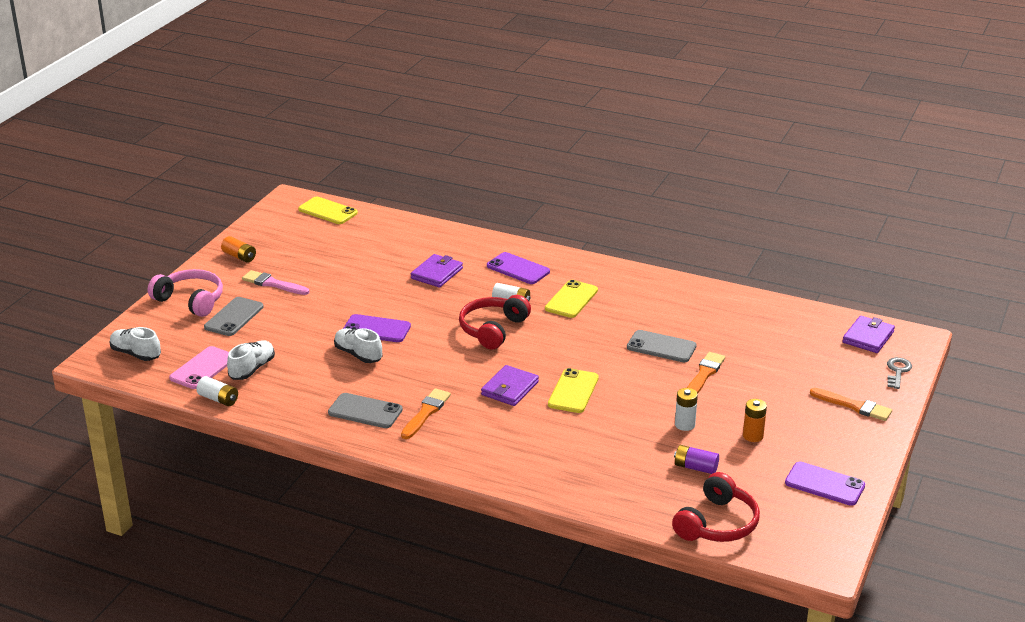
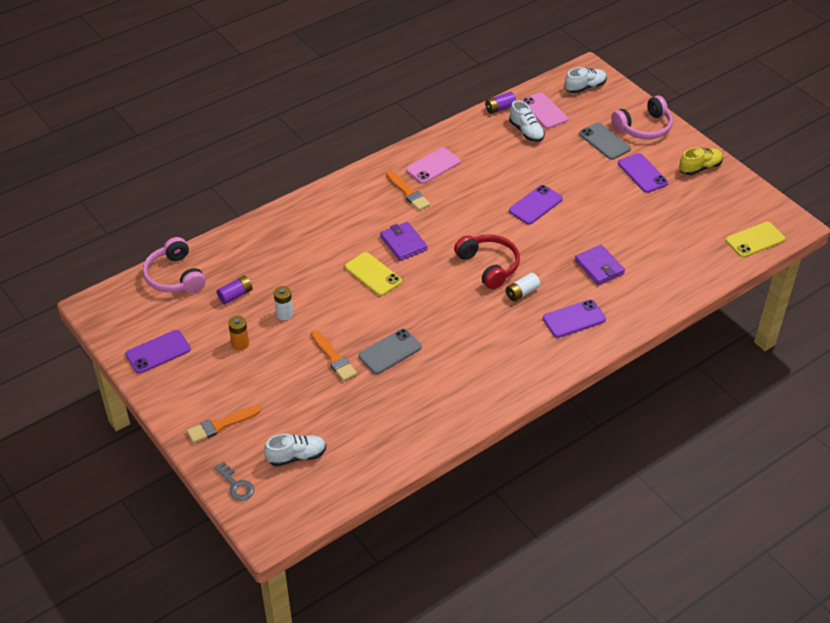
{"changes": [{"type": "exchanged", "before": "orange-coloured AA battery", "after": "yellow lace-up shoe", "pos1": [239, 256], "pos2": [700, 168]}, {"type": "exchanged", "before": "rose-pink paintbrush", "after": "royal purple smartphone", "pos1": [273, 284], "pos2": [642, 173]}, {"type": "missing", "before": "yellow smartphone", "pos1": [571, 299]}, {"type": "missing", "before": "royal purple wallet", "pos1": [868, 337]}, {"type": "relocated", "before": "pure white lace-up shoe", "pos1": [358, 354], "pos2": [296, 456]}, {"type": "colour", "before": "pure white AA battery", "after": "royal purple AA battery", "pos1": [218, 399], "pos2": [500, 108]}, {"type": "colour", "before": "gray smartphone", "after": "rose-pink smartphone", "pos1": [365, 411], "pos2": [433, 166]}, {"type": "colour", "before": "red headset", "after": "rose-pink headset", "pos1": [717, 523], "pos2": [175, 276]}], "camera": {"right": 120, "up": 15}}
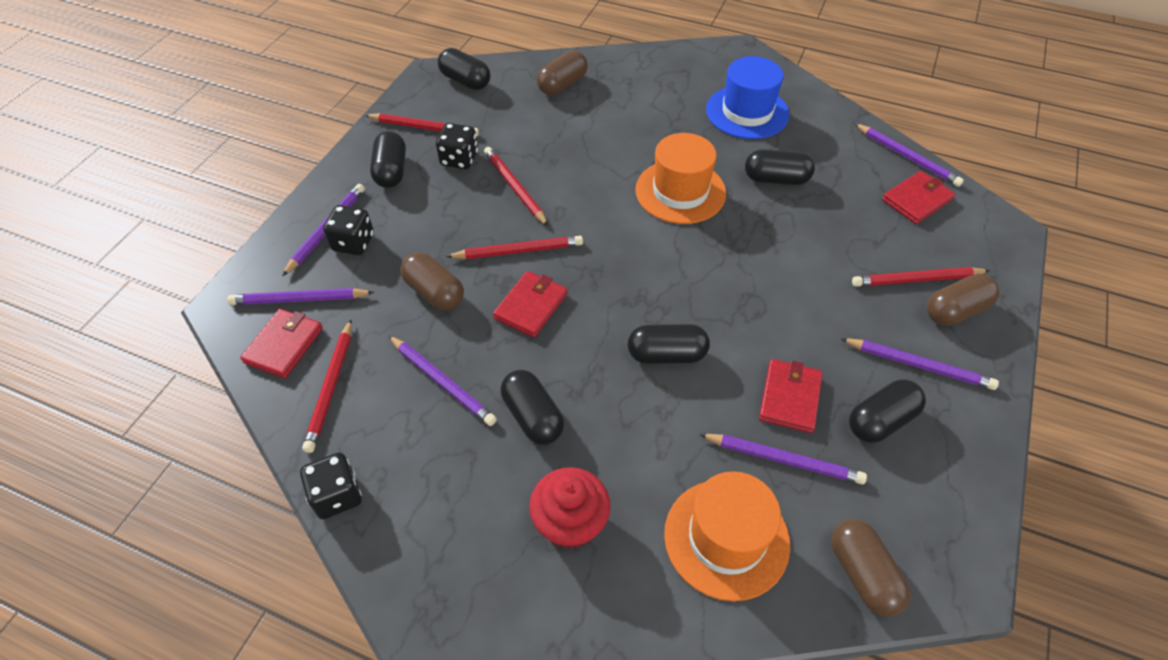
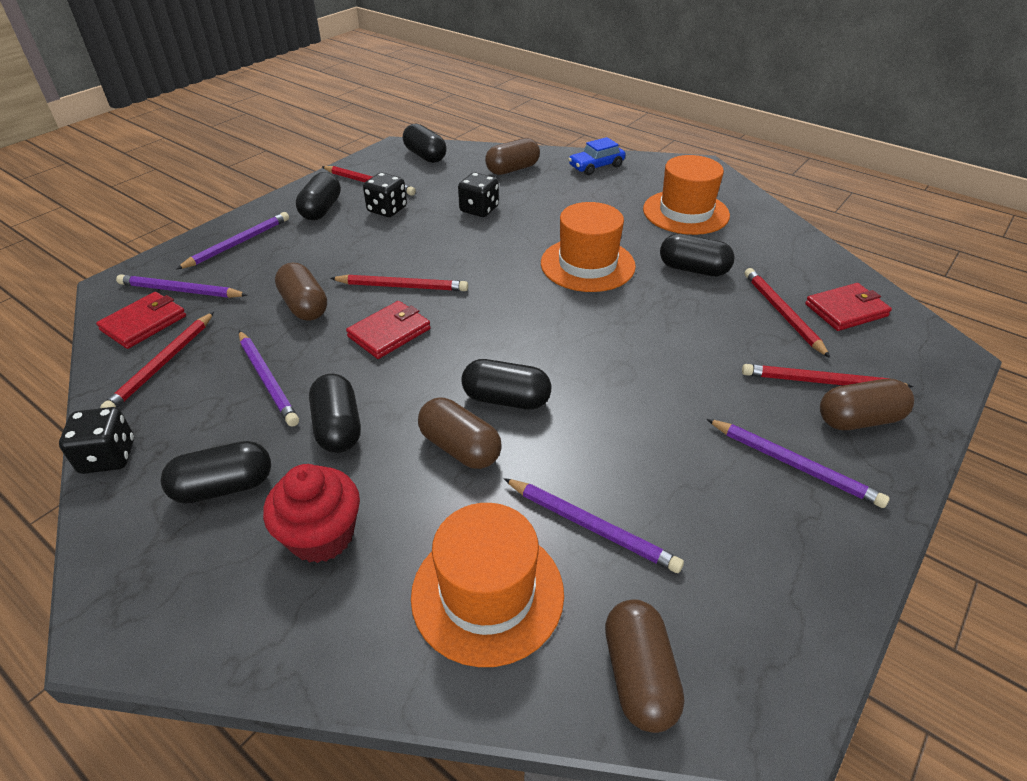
{"changes": [{"type": "colour", "before": "blue top hat", "after": "orange-coloured top hat", "pos1": [747, 112], "pos2": [685, 212]}, {"type": "missing", "before": "royal purple wooden pencil", "pos1": [907, 157]}, {"type": "relocated", "before": "red wooden pencil", "pos1": [515, 188], "pos2": [782, 313]}, {"type": "relocated", "before": "ebony dice", "pos1": [353, 243], "pos2": [479, 209]}, {"type": "missing", "before": "red wallet", "pos1": [790, 397]}, {"type": "relocated", "before": "ebony pill", "pos1": [881, 421], "pos2": [224, 487]}, {"type": "appeared", "after": "blue car", "pos2": [596, 166]}, {"type": "appeared", "after": "dark brown pill", "pos2": [460, 448]}], "camera": {"right": 15, "up": -10}}
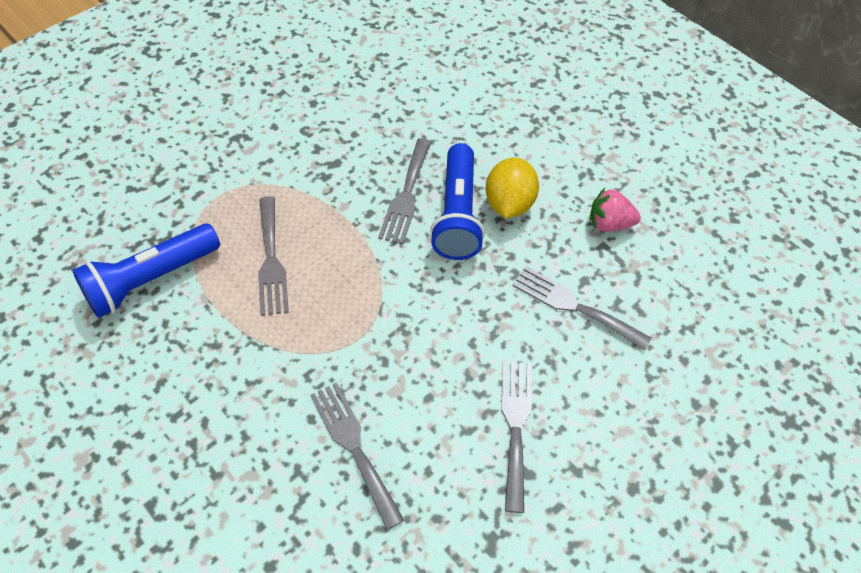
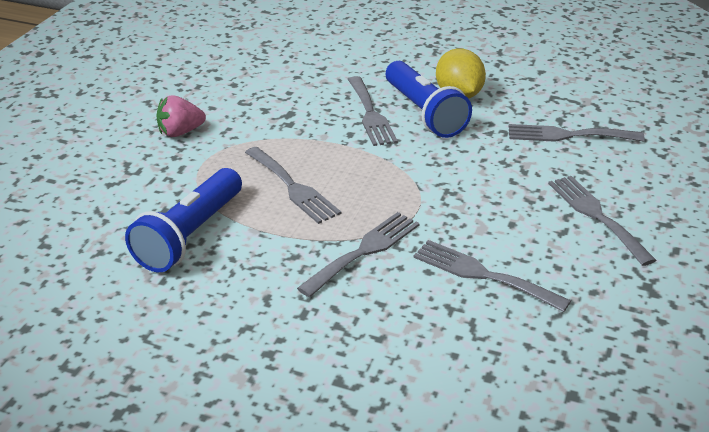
{"changes": [{"type": "relocated", "before": "rose-pink strawberry", "pos1": [609, 224], "pos2": [180, 132]}, {"type": "appeared", "after": "gray fork", "pos2": [364, 251]}], "camera": {"right": -25, "up": -20}}
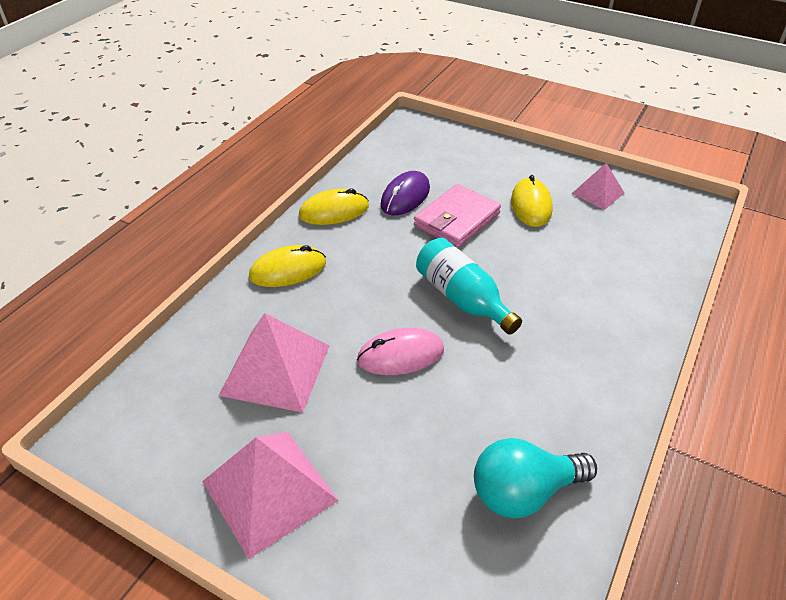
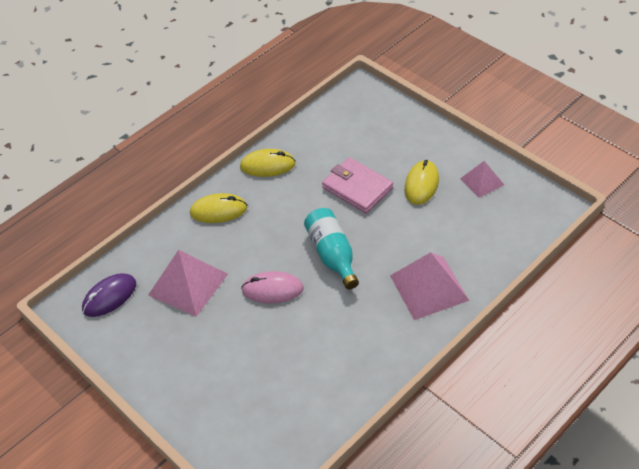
{"changes": [{"type": "relocated", "before": "royal purple computer mouse", "pos1": [405, 196], "pos2": [109, 297]}, {"type": "spun", "before": "rose-pink wallet", "pos1": [457, 219], "pos2": [357, 188], "turn": 75}, {"type": "relocated", "before": "rose-pink pyramid", "pos1": [269, 491], "pos2": [429, 287]}, {"type": "missing", "before": "aqua light bulb", "pos1": [524, 491]}], "camera": {"right": 20, "up": 5}}
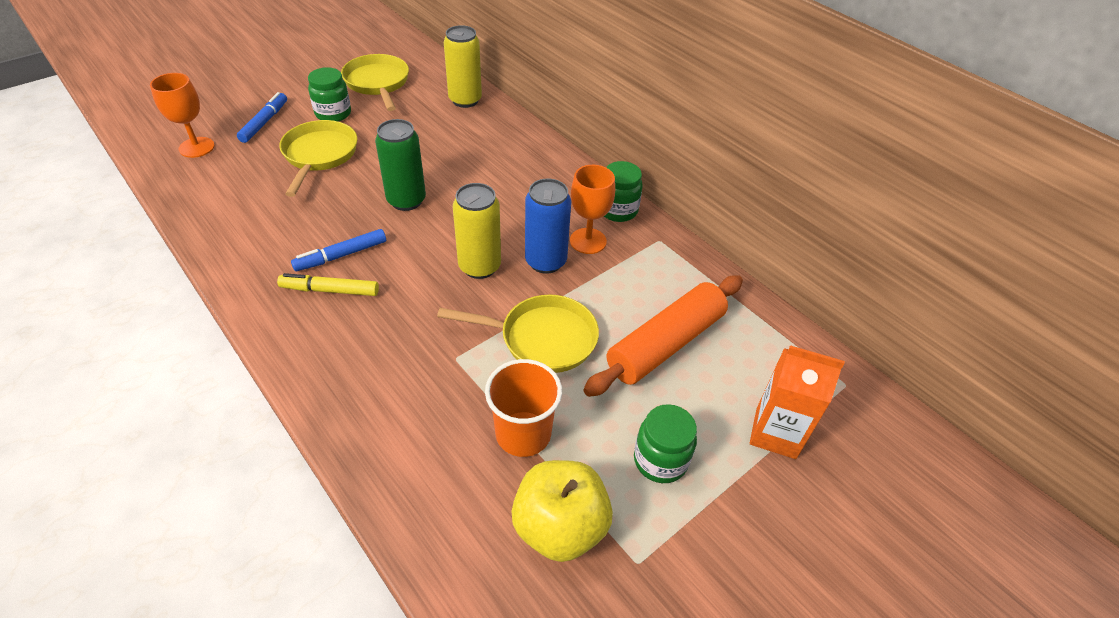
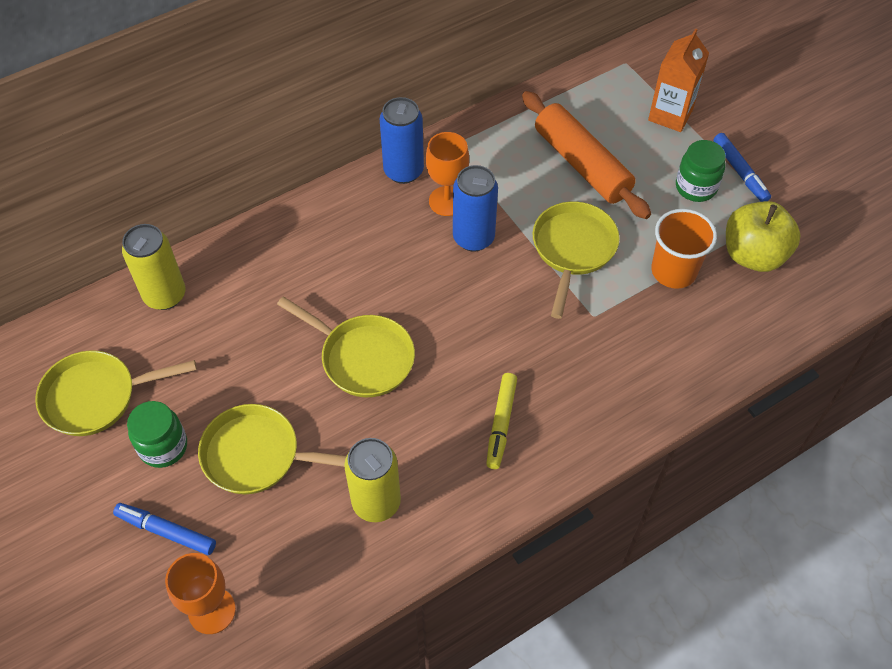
{"changes": [{"type": "exchanged", "before": "green can", "after": "yellow frying pan", "pos1": [406, 200], "pos2": [362, 358]}, {"type": "exchanged", "before": "green jar", "after": "blue can", "pos1": [618, 210], "pos2": [403, 171]}, {"type": "relocated", "before": "yellow can", "pos1": [479, 266], "pos2": [376, 502]}, {"type": "relocated", "before": "blue marker pen", "pos1": [341, 255], "pos2": [740, 172]}], "camera": {"right": -80, "up": 10}}
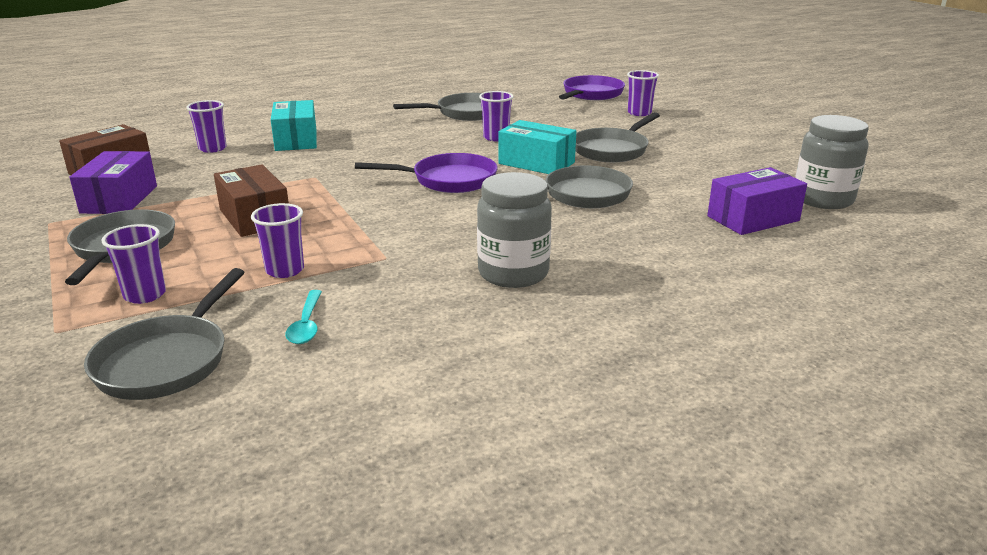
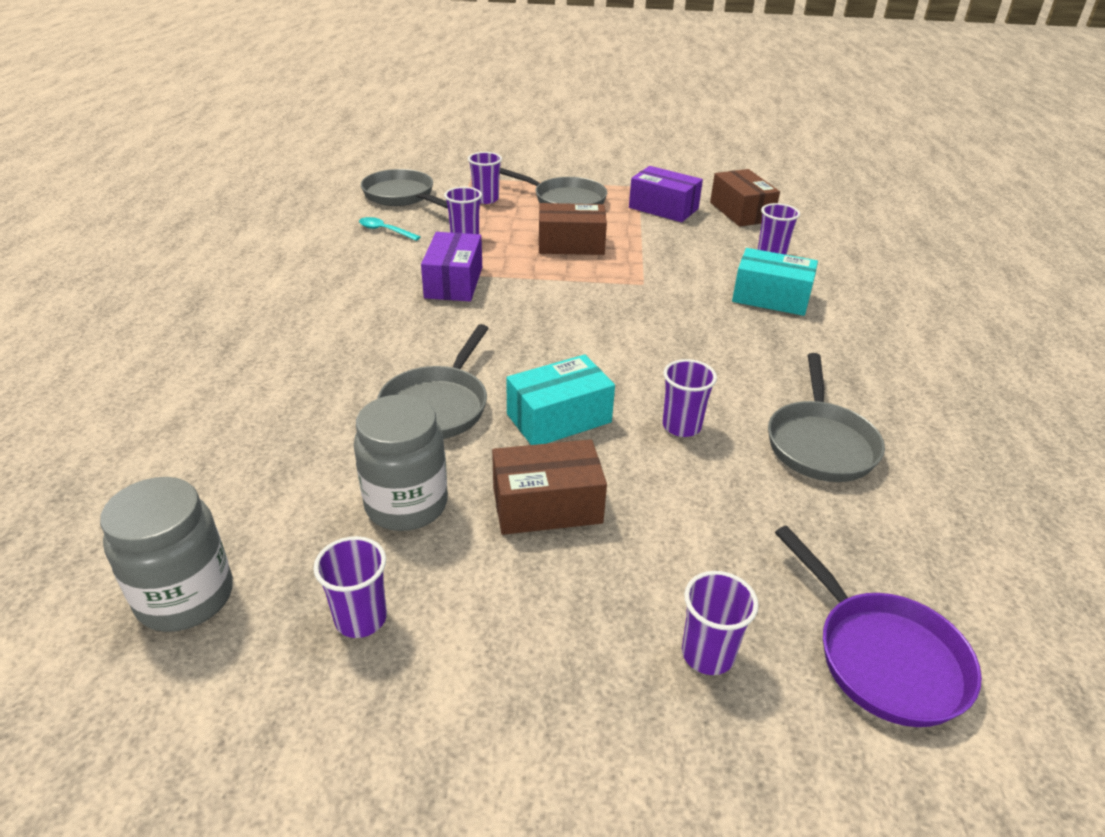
{"changes": [{"type": "exchanged", "before": "gray frying pan", "after": "dark brown package", "pos1": [612, 150], "pos2": [547, 505]}, {"type": "missing", "before": "royal purple frying pan", "pos1": [448, 180]}, {"type": "relocated", "before": "royal purple package", "pos1": [753, 218], "pos2": [454, 282]}, {"type": "relocated", "before": "gray jar", "pos1": [513, 273], "pos2": [406, 505]}, {"type": "appeared", "after": "royal purple tumbler", "pos2": [361, 618]}], "camera": {"right": 120, "up": 10}}
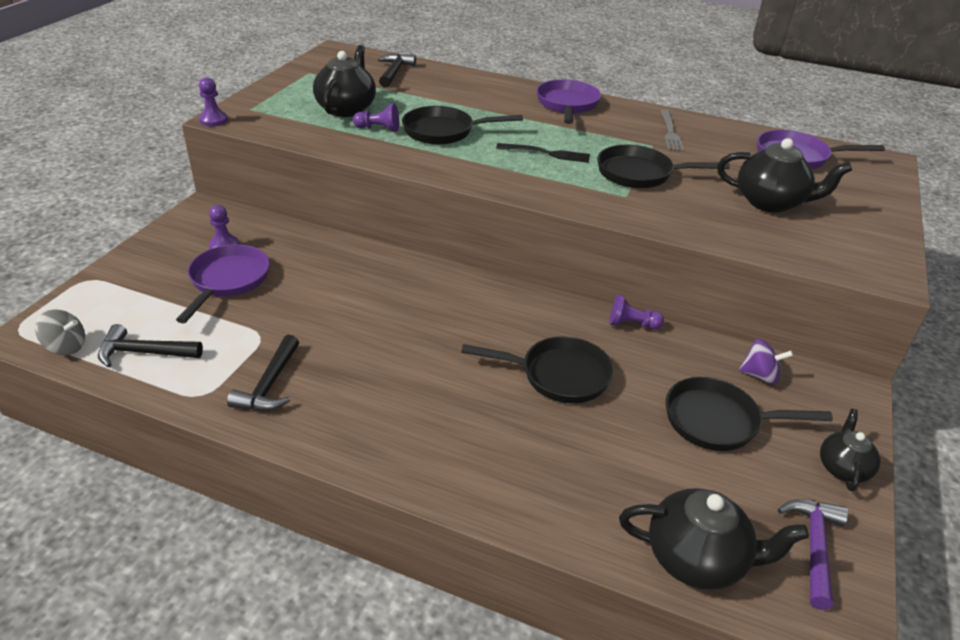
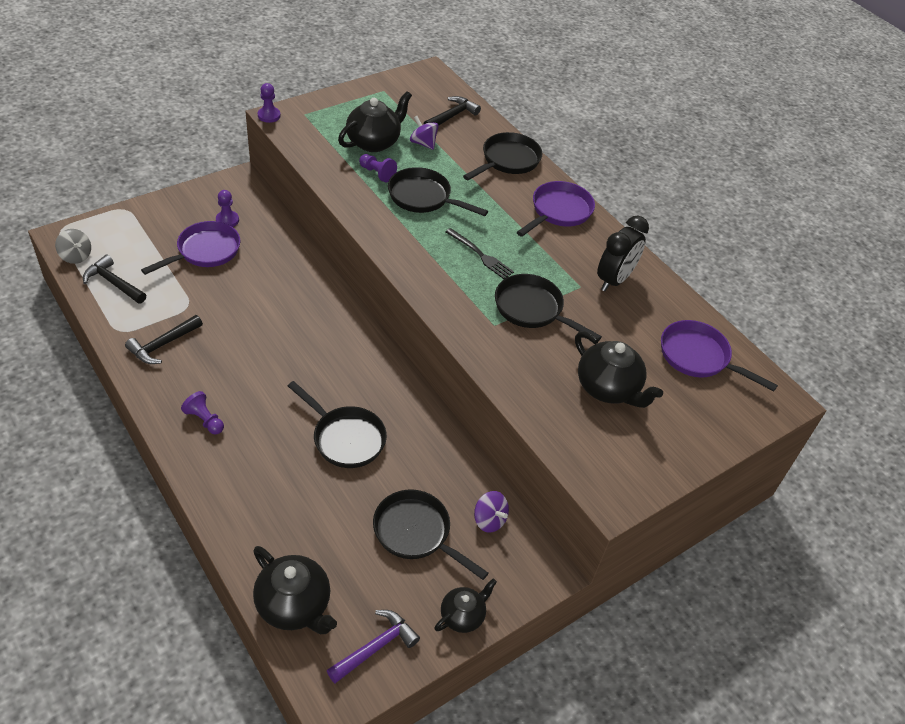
{"changes": [{"type": "exchanged", "before": "gray fork", "after": "ebony clock", "pos1": [670, 132], "pos2": [614, 280]}, {"type": "relocated", "before": "royal purple game pawn", "pos1": [632, 324], "pos2": [205, 420]}, {"type": "appeared", "after": "royal purple whirligig", "pos2": [423, 143]}, {"type": "appeared", "after": "ebony frying pan", "pos2": [508, 160]}], "camera": {"right": 30, "up": 10}}
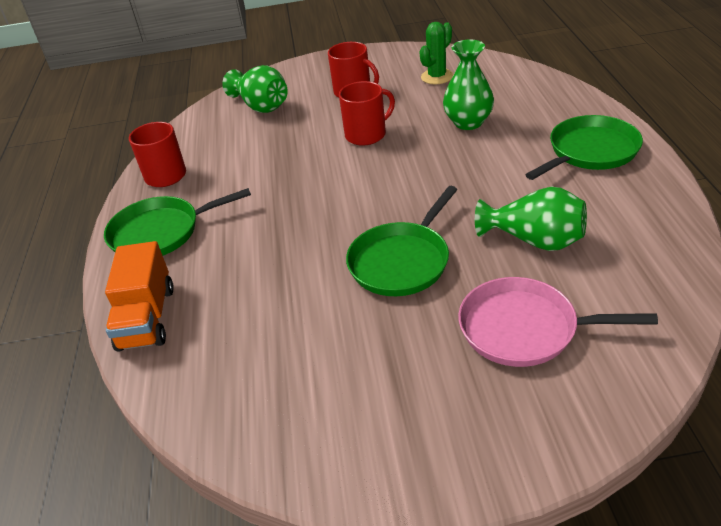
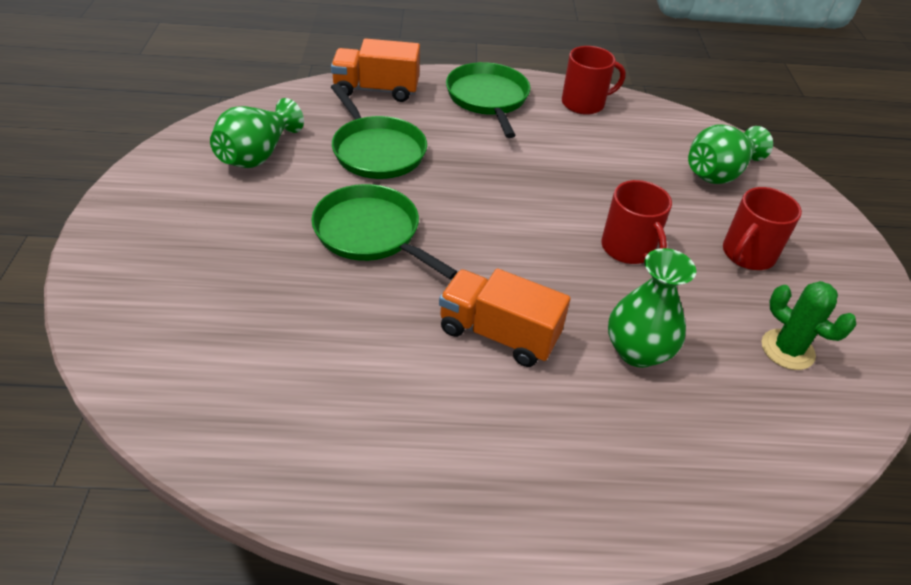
{"changes": [{"type": "relocated", "before": "green frying pan", "pos1": [590, 151], "pos2": [377, 151]}, {"type": "relocated", "before": "green flower vase", "pos1": [534, 240], "pos2": [257, 155]}, {"type": "missing", "before": "rose-pink frying pan", "pos1": [524, 329]}, {"type": "appeared", "after": "orange-coloured toy truck", "pos2": [498, 334]}], "camera": {"right": 90, "up": 5}}
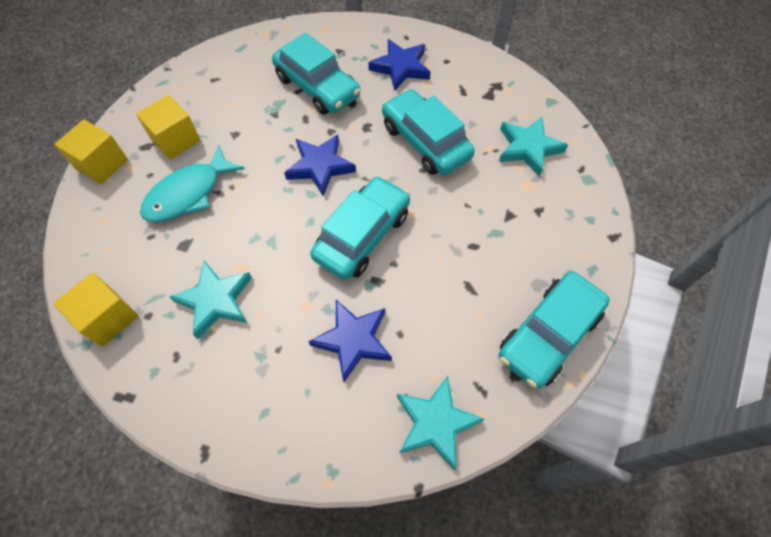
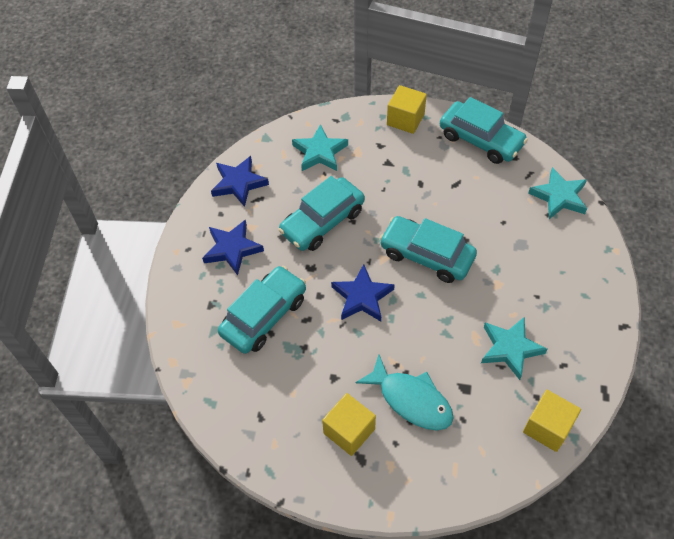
{"changes": [{"type": "relocated", "before": "yellow cube", "pos1": [102, 164], "pos2": [405, 119]}, {"type": "relocated", "before": "blue star shape", "pos1": [353, 340], "pos2": [239, 183]}], "camera": {"right": -95, "up": -5}}
